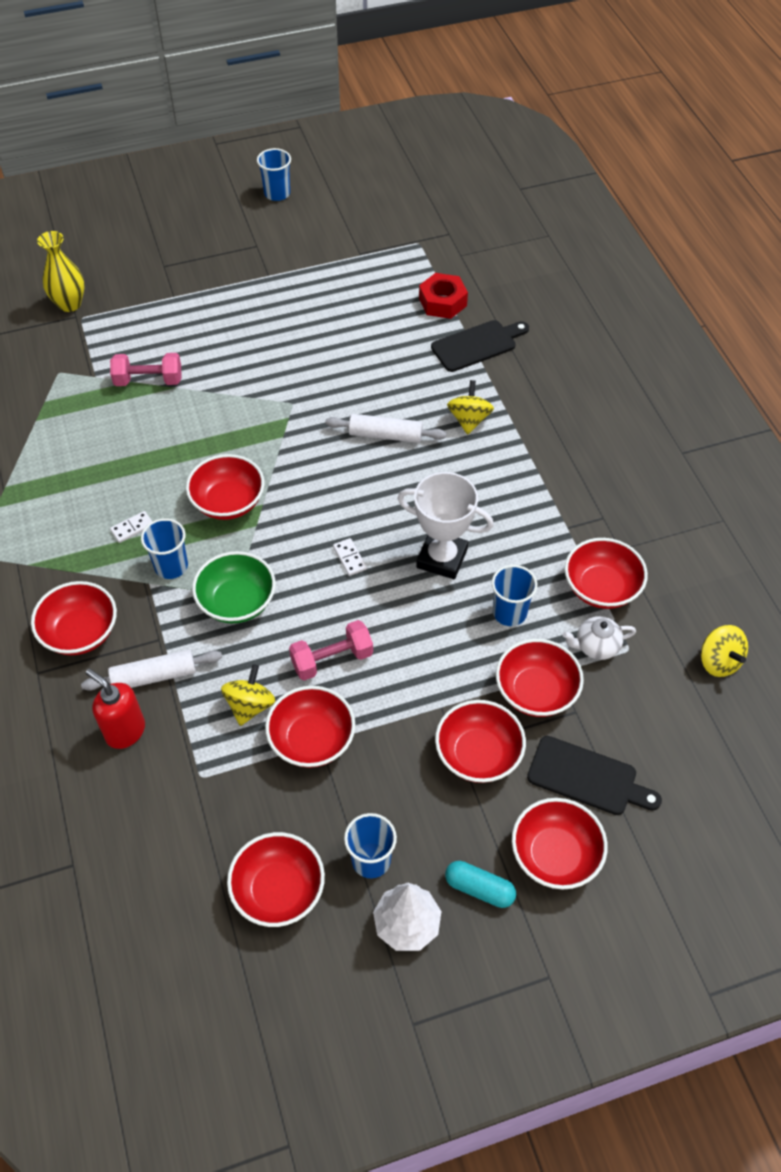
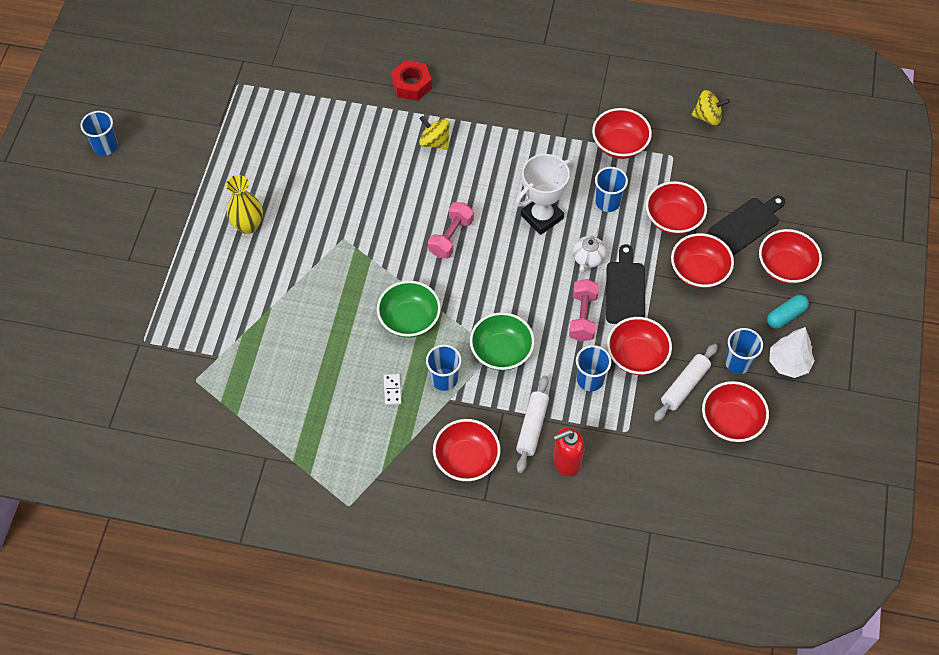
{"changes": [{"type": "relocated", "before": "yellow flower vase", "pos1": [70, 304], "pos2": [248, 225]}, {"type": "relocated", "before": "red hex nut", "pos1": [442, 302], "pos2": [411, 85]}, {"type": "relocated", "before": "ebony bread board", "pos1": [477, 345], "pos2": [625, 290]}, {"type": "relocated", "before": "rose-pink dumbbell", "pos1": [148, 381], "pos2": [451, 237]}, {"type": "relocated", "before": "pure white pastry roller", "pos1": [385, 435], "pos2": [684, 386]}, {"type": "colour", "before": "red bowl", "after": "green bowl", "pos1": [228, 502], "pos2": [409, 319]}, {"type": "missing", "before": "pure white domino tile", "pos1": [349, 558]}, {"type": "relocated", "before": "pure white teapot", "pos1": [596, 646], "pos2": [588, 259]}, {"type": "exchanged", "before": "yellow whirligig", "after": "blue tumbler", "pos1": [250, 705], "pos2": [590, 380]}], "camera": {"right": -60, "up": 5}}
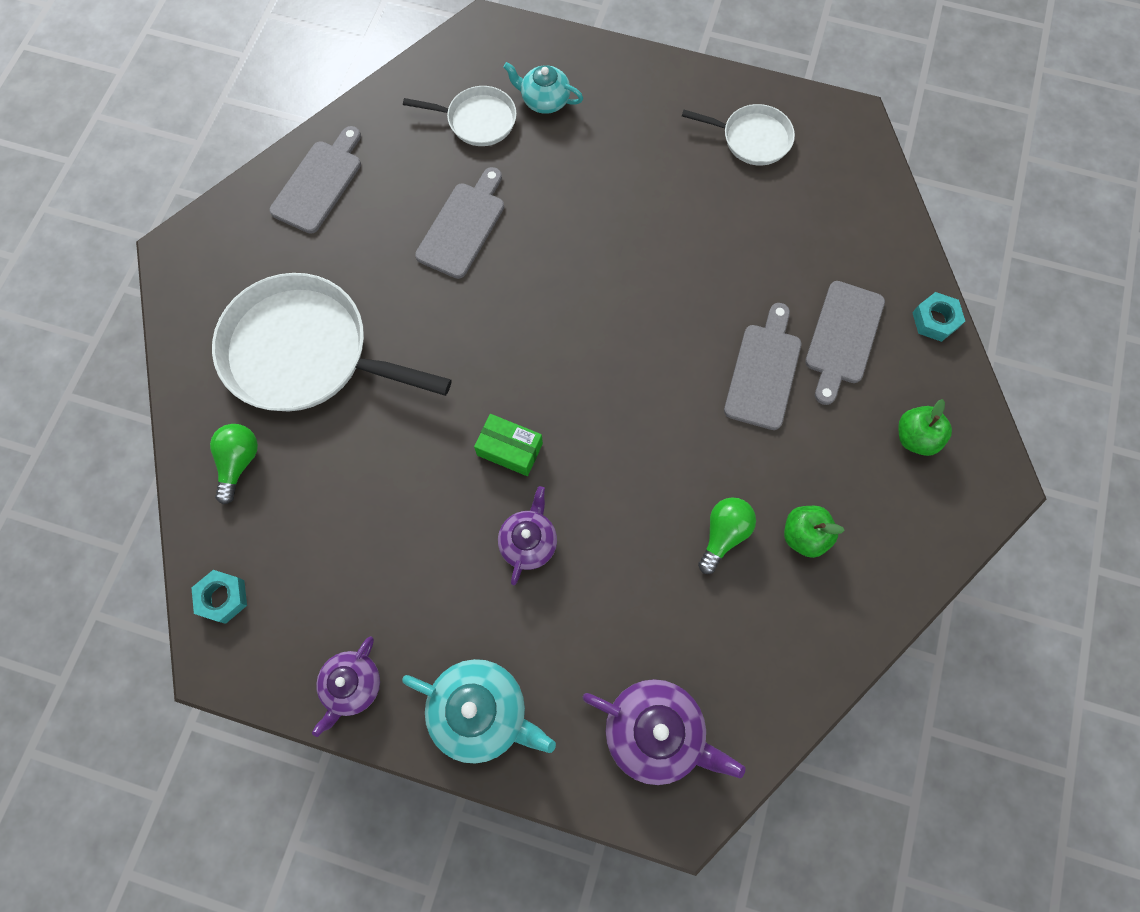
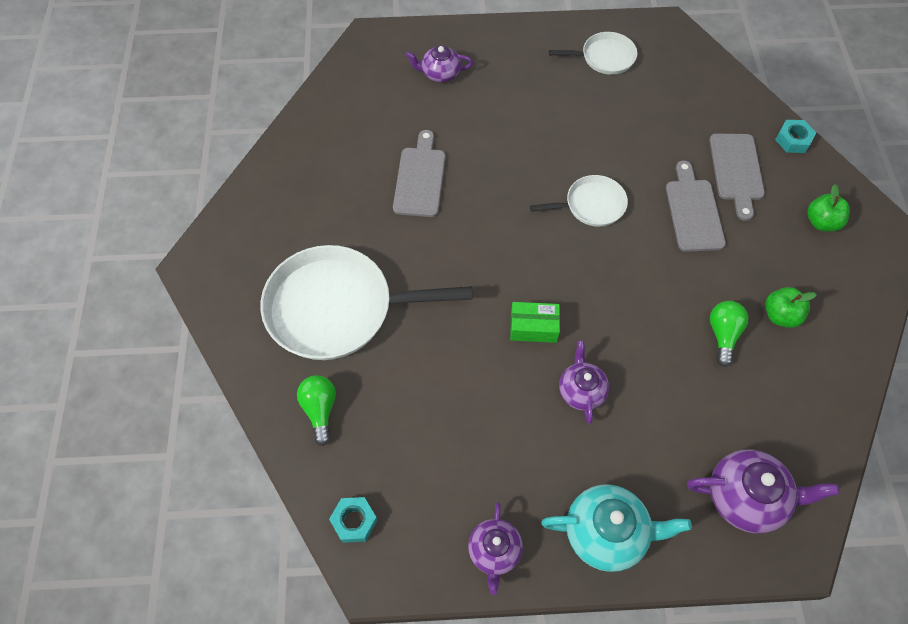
{"changes": [{"type": "colour", "before": "aqua teapot", "after": "royal purple teapot", "pos1": [544, 100], "pos2": [440, 73]}, {"type": "relocated", "before": "pure white frying pan", "pos1": [478, 120], "pos2": [591, 205]}, {"type": "missing", "before": "gray bread board", "pos1": [319, 183]}], "camera": {"right": -20, "up": -10}}
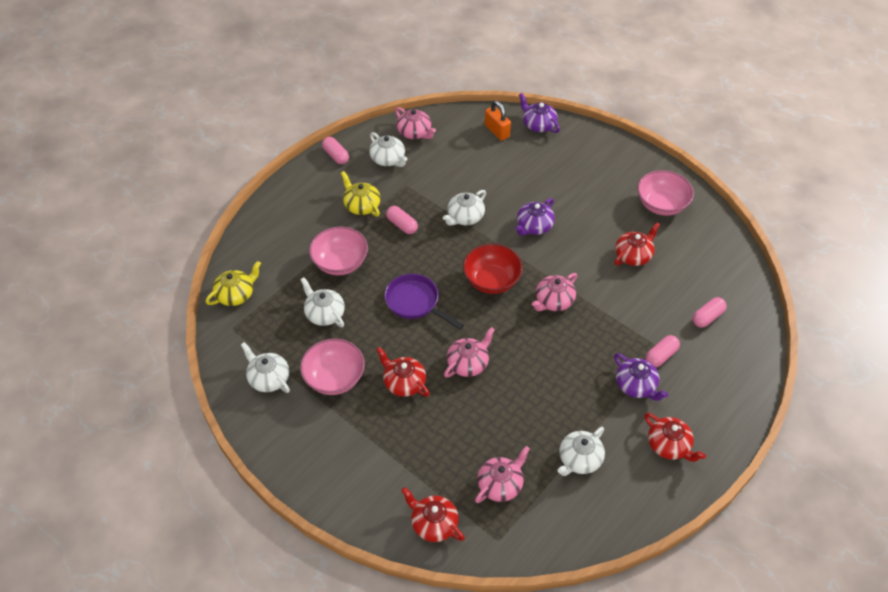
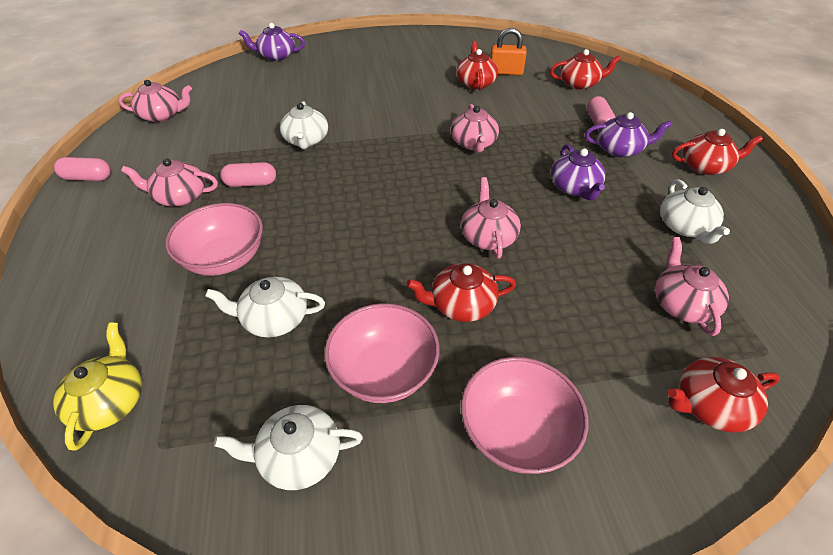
{"changes": [{"type": "relocated", "before": "orange-coloured padlock", "pos1": [497, 131], "pos2": [505, 72]}, {"type": "missing", "before": "pure white teapot", "pos1": [388, 159]}, {"type": "relocated", "before": "rose-pink bowl", "pos1": [661, 205], "pos2": [516, 432]}, {"type": "colour", "before": "yellow teapot", "after": "rose-pink teapot", "pos1": [361, 205], "pos2": [180, 197]}, {"type": "relocated", "before": "royal purple teapot", "pos1": [534, 226], "pos2": [574, 188]}, {"type": "missing", "before": "red bowl", "pos1": [491, 280]}, {"type": "missing", "before": "royal purple frying pan", "pos1": [415, 302]}, {"type": "exchanged", "before": "rose-pink pill", "after": "red teapot", "pos1": [707, 317], "pos2": [579, 84]}], "camera": {"right": -50, "up": -5}}
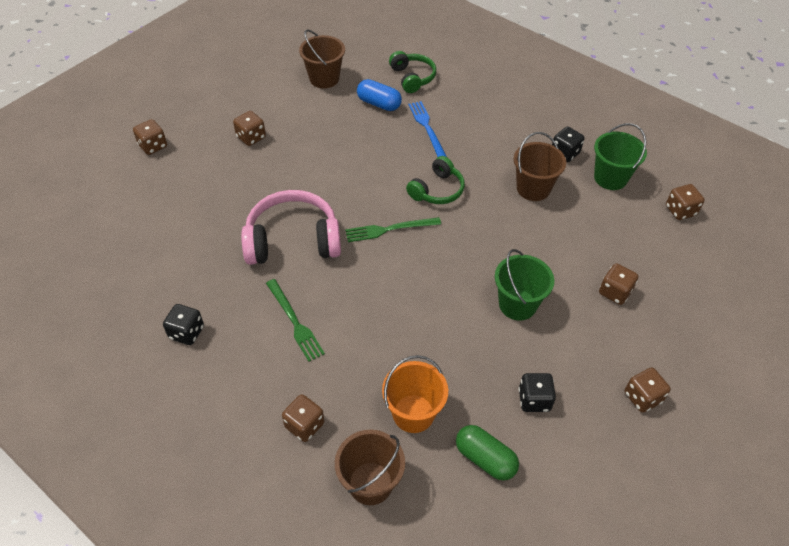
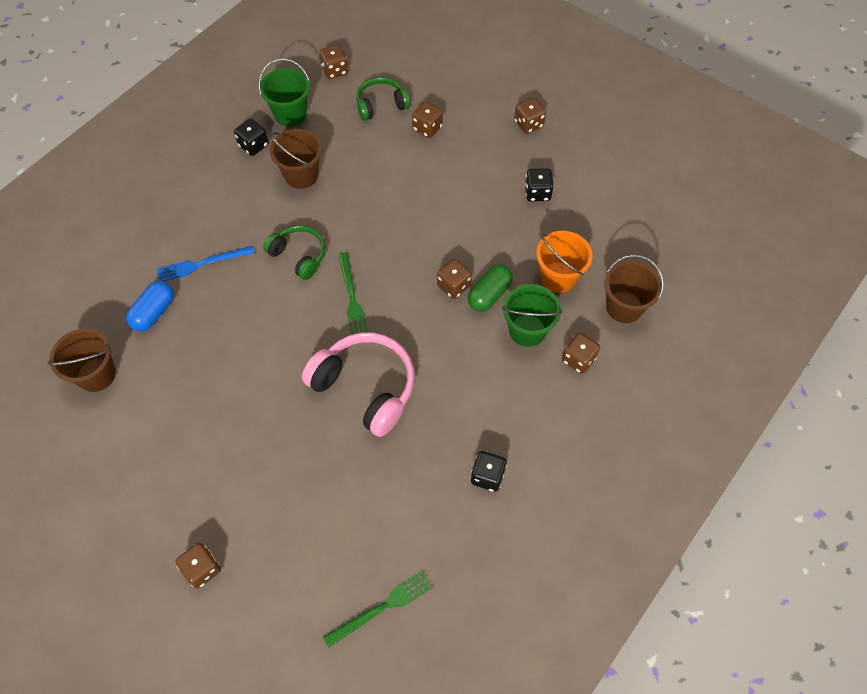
{"changes": [{"type": "relocated", "before": "green headset", "pos1": [412, 78], "pos2": [381, 105]}, {"type": "relocated", "before": "dark brown dice", "pos1": [251, 137], "pos2": [453, 286]}, {"type": "spun", "before": "rose-pink headset", "pos1": [293, 240], "pos2": [365, 387], "turn": 135}, {"type": "relocated", "before": "green bucket", "pos1": [517, 304], "pos2": [527, 330]}, {"type": "relocated", "before": "green fork", "pos1": [295, 322], "pos2": [382, 607]}, {"type": "relocated", "before": "green pill", "pos1": [485, 458], "pos2": [489, 294]}], "camera": {"right": -90, "up": 10}}
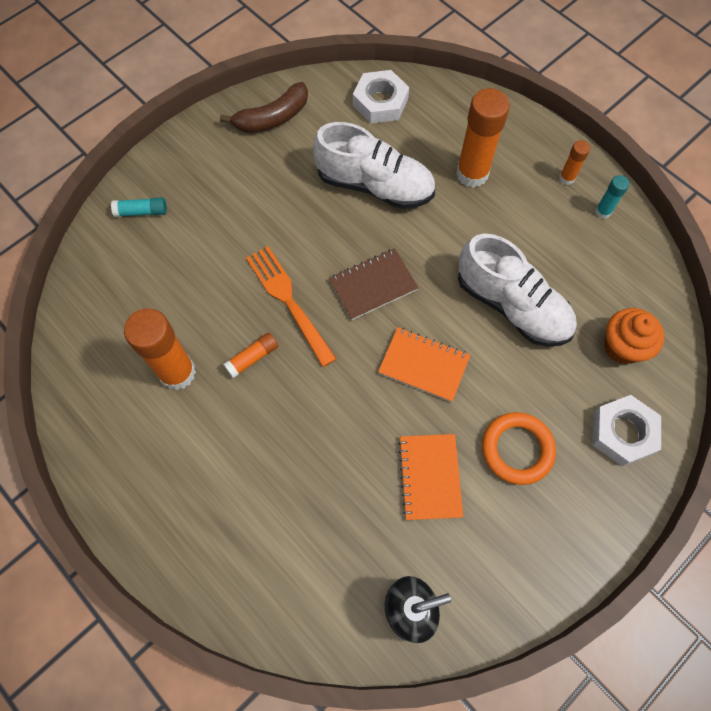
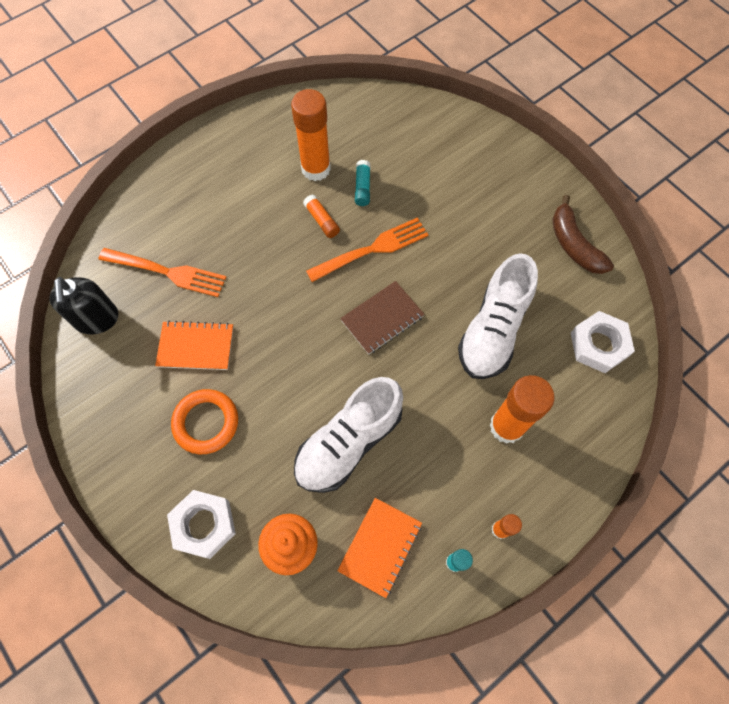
{"changes": [{"type": "relocated", "before": "aqua glue stick", "pos1": [141, 212], "pos2": [362, 187]}, {"type": "spun", "before": "dark brown notebook", "pos1": [373, 285], "pos2": [382, 318], "turn": 75}, {"type": "relocated", "before": "orange-coloured notebook", "pos1": [424, 365], "pos2": [380, 547]}, {"type": "appeared", "after": "orange-coloured fork", "pos2": [166, 272]}], "camera": {"right": 95, "up": 0}}
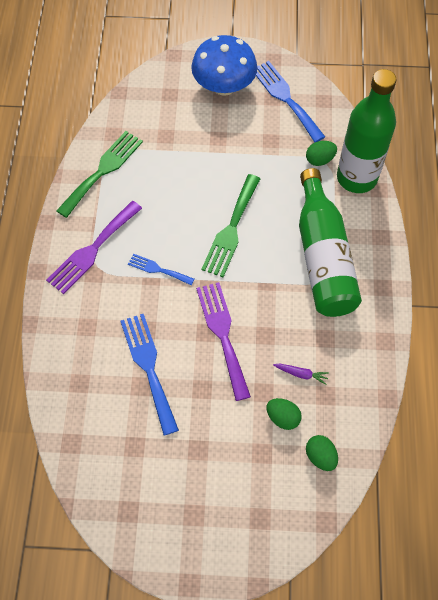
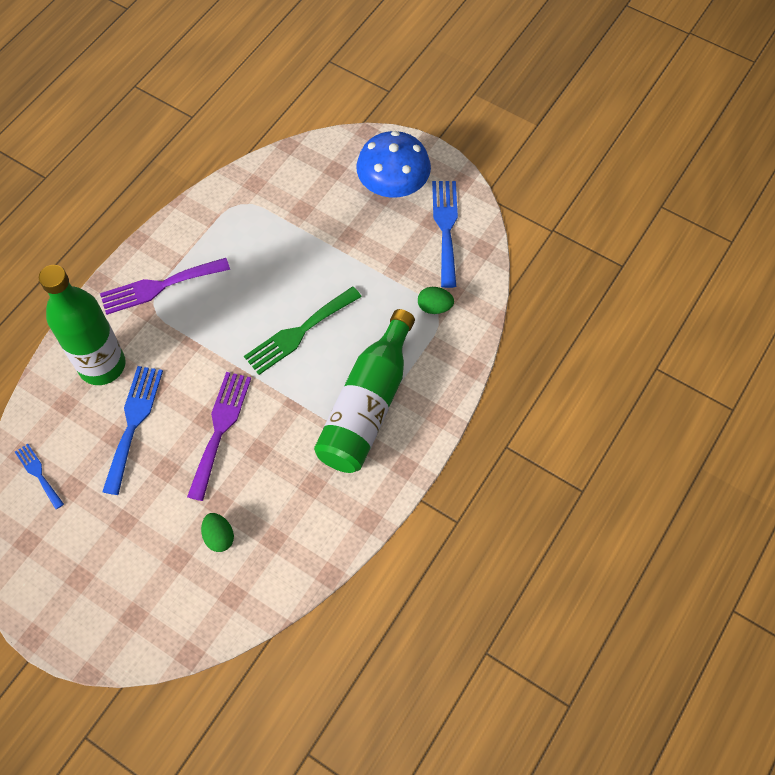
{"changes": [{"type": "relocated", "before": "green bottle", "pos1": [356, 178], "pos2": [102, 365]}, {"type": "missing", "before": "green fork", "pos1": [103, 171]}, {"type": "relocated", "before": "blue fork", "pos1": [158, 269], "pos2": [38, 474]}, {"type": "missing", "before": "royal purple toy carrot", "pos1": [301, 374]}, {"type": "missing", "before": "green toy egg", "pos1": [320, 456]}], "camera": {"right": 30, "up": 0}}
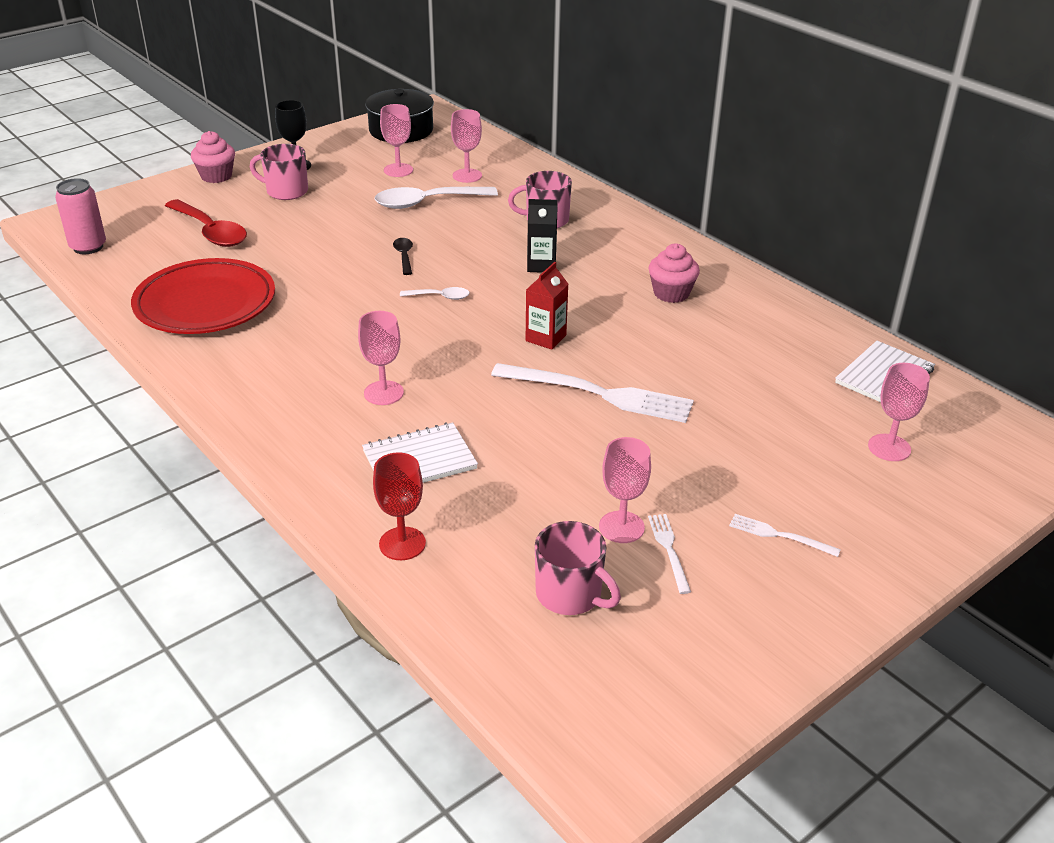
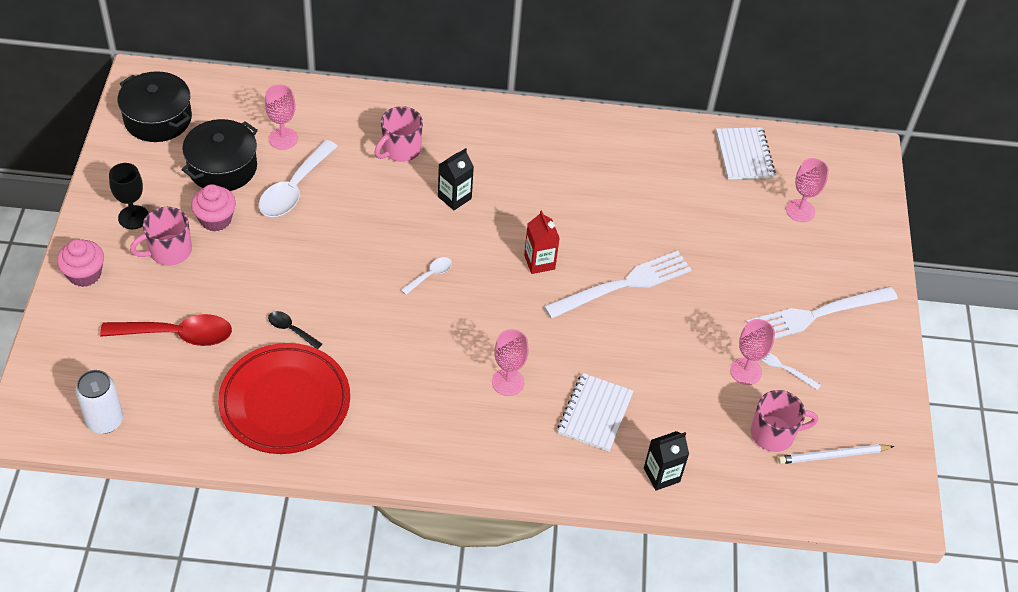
{"changes": [{"type": "exchanged", "before": "rose-pink chalice", "after": "ebony stockpot", "pos1": [398, 170], "pos2": [222, 167]}, {"type": "colour", "before": "rose-pink can", "after": "pure white can", "pos1": [88, 247], "pos2": [105, 421]}, {"type": "relocated", "before": "ebony tablespoon", "pos1": [404, 256], "pos2": [291, 329]}, {"type": "relocated", "before": "rose-pink fairy cake", "pos1": [671, 293], "pos2": [215, 219]}, {"type": "exchanged", "before": "red chalice", "after": "ebony juice carton", "pos1": [402, 543], "pos2": [661, 475]}, {"type": "size", "before": "pure white fork", "pos1": [779, 535], "pos2": [816, 314], "scale": 2.15}, {"type": "appeared", "after": "pure white wooden pencil", "pos2": [833, 456]}], "camera": {"right": -50, "up": 15}}
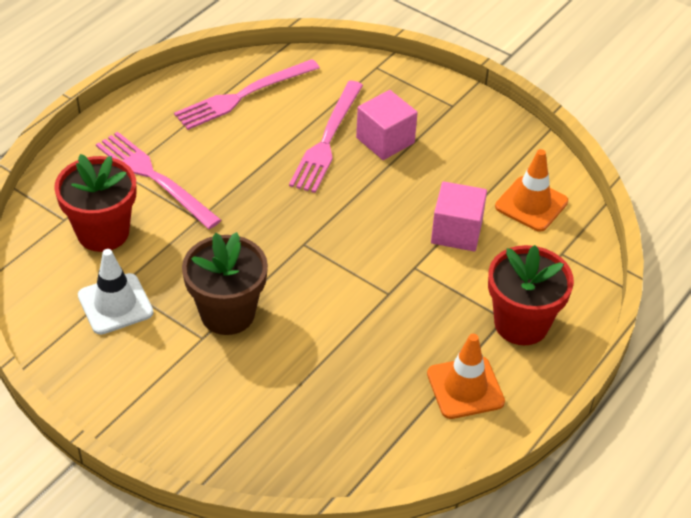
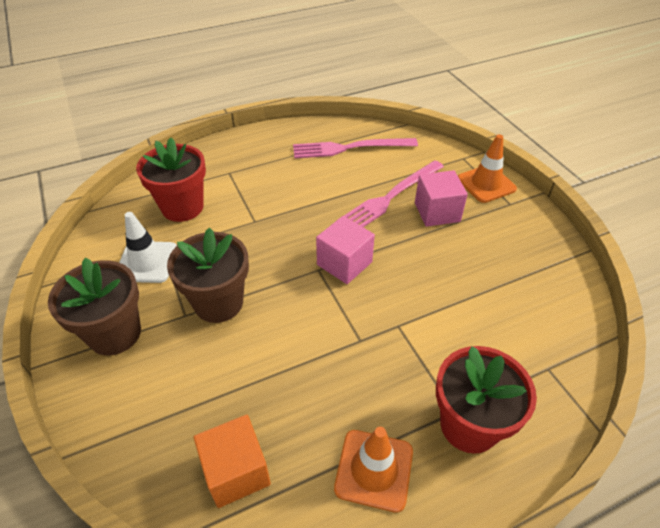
{"changes": [{"type": "missing", "before": "rose-pink fork", "pos1": [154, 178]}, {"type": "relocated", "before": "orange-coloured safety cone", "pos1": [531, 204], "pos2": [486, 184]}, {"type": "relocated", "before": "rose-pink cube", "pos1": [456, 232], "pos2": [344, 263]}, {"type": "appeared", "after": "dark brown flower pot", "pos2": [115, 333]}, {"type": "appeared", "after": "orange-coloured cube", "pos2": [236, 471]}], "camera": {"right": 30, "up": 0}}
